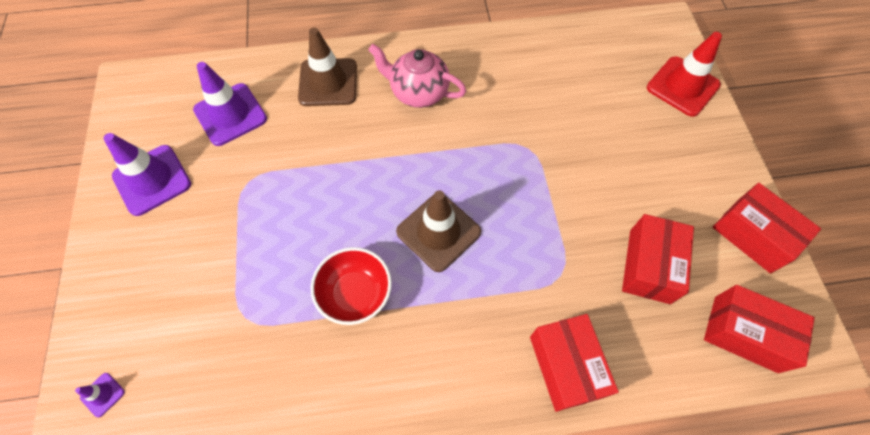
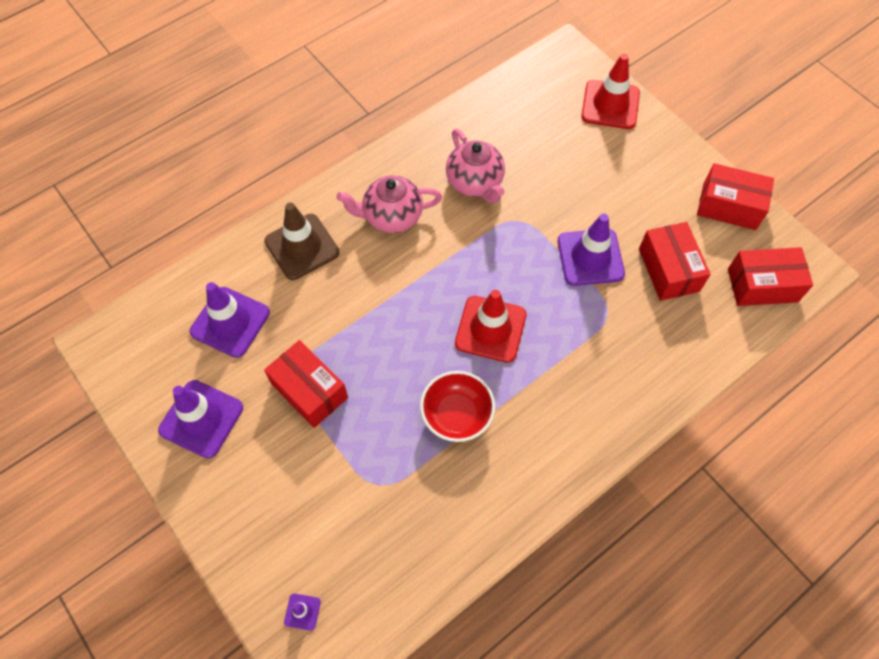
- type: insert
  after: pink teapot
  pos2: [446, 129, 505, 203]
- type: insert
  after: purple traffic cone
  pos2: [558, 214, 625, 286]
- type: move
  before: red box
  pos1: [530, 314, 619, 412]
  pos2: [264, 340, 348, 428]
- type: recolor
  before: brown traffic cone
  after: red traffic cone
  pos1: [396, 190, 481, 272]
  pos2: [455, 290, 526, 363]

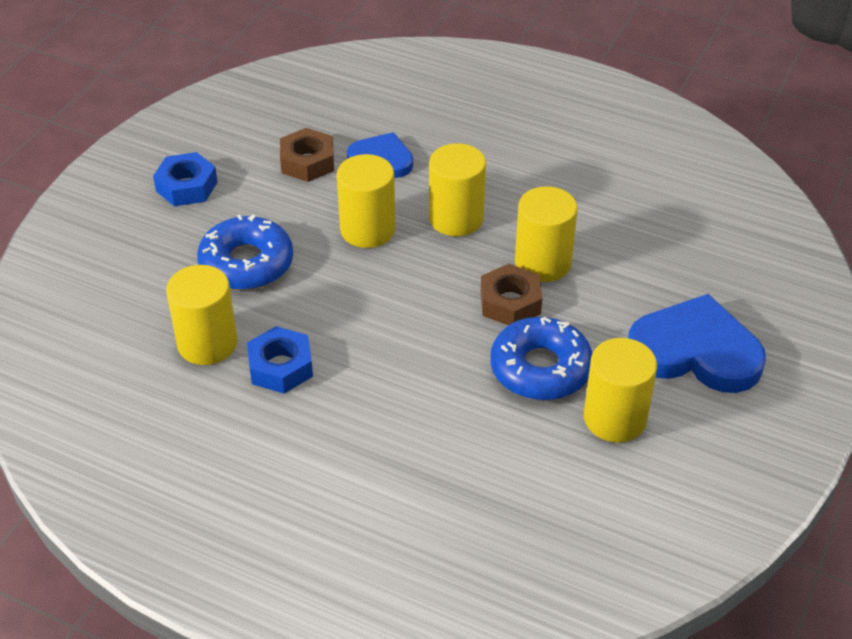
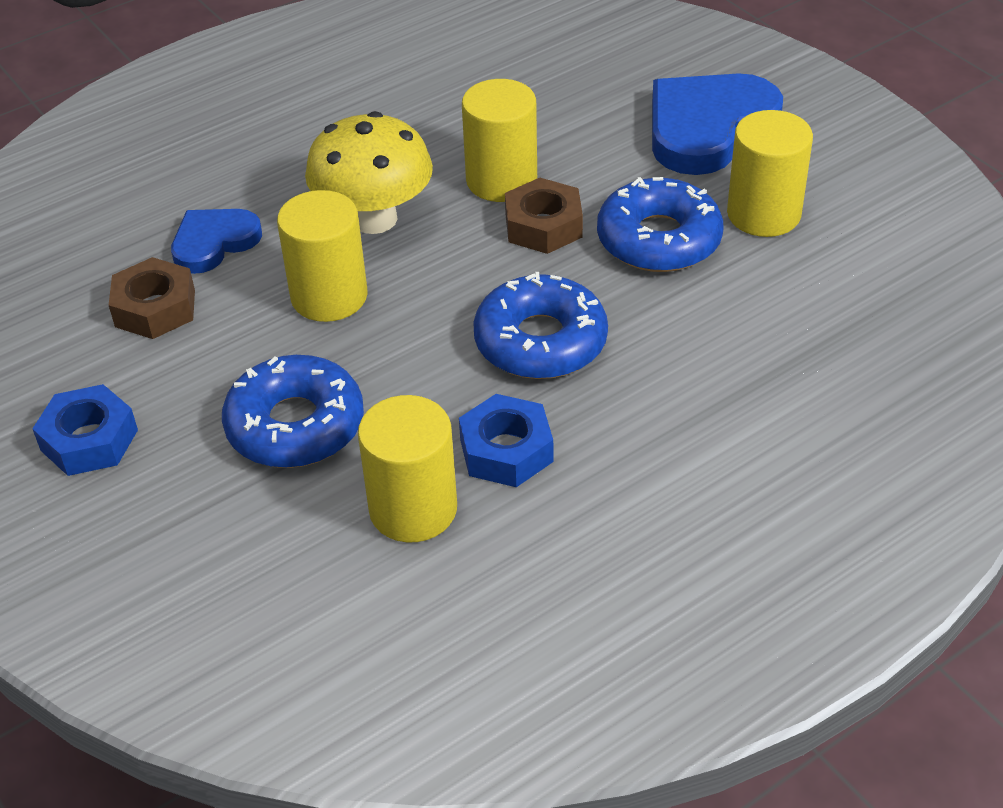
- type: insert
  after: blue donut
  pos2: [473, 272, 608, 379]
- type: replace
  before: yellow cylinder
  after: yellow mushroom
  pos1: [429, 143, 486, 236]
  pos2: [305, 111, 433, 234]

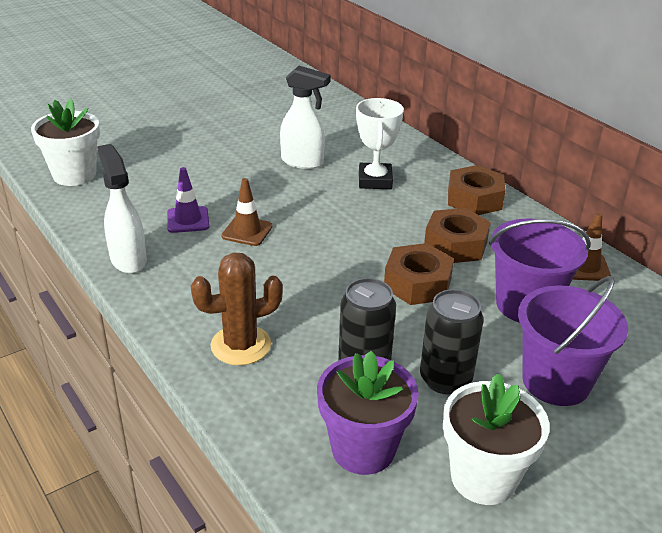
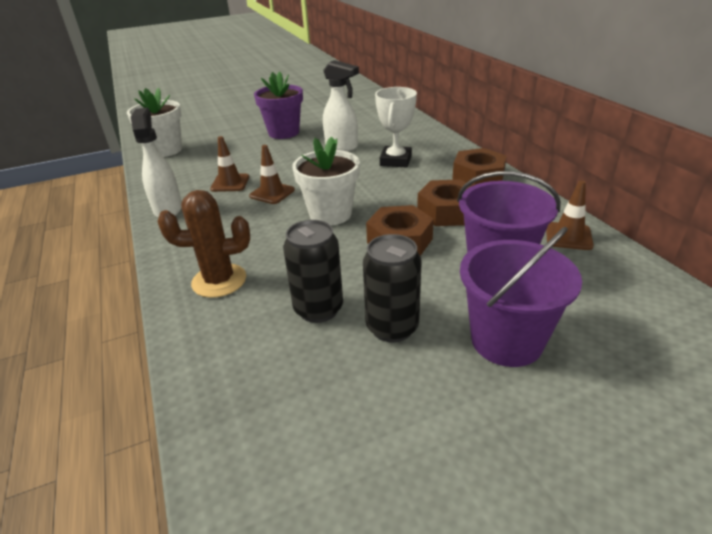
- type: move
  before: purple flower pot
  pos1: [317, 351, 419, 475]
  pos2: [254, 71, 303, 139]
- type: move
  before: white flower pot
  pos1: [443, 373, 550, 505]
  pos2: [292, 137, 360, 226]
- type: recolor
  before: purple traffic cone
  after: brown traffic cone
  pos1: [167, 167, 209, 233]
  pos2: [210, 136, 249, 192]

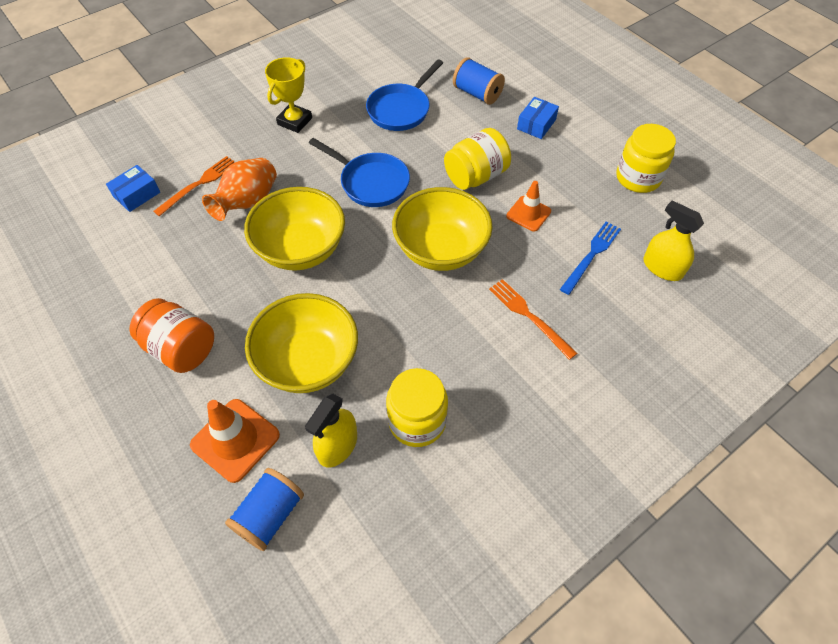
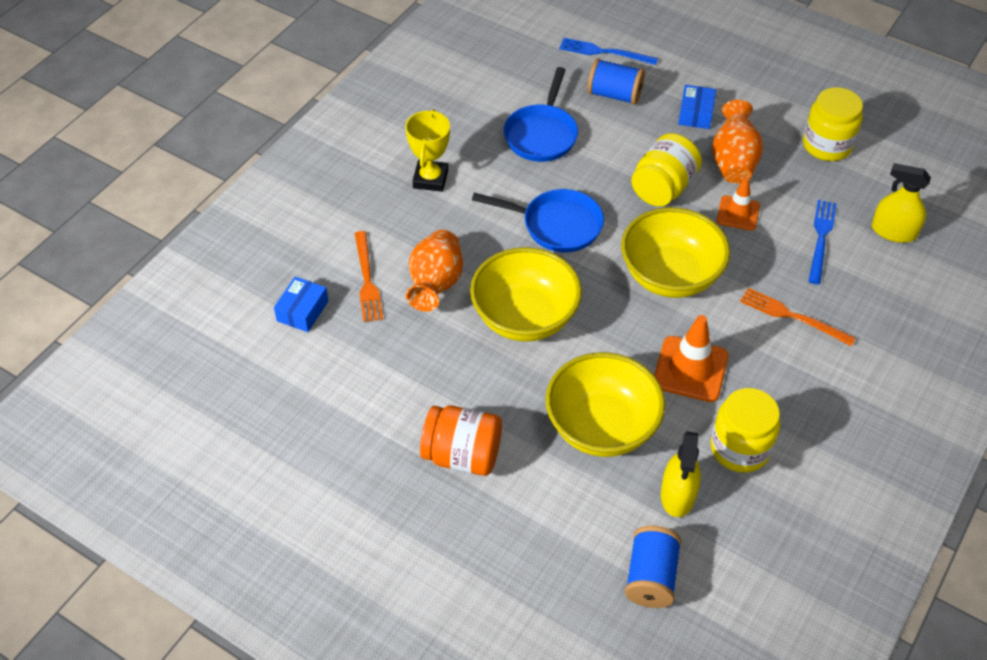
- type: insert
  after: blue fork
  pos2: [559, 38, 658, 65]
- type: insert
  after: orange vase
  pos2: [712, 100, 763, 184]
- type: move
  before: orange traffic cone
  pos1: [190, 399, 280, 483]
  pos2: [654, 315, 729, 402]
- type: rotate
  before: orange fork
  pos1: [153, 156, 234, 216]
  pos2: [355, 231, 383, 322]
  turn: 150

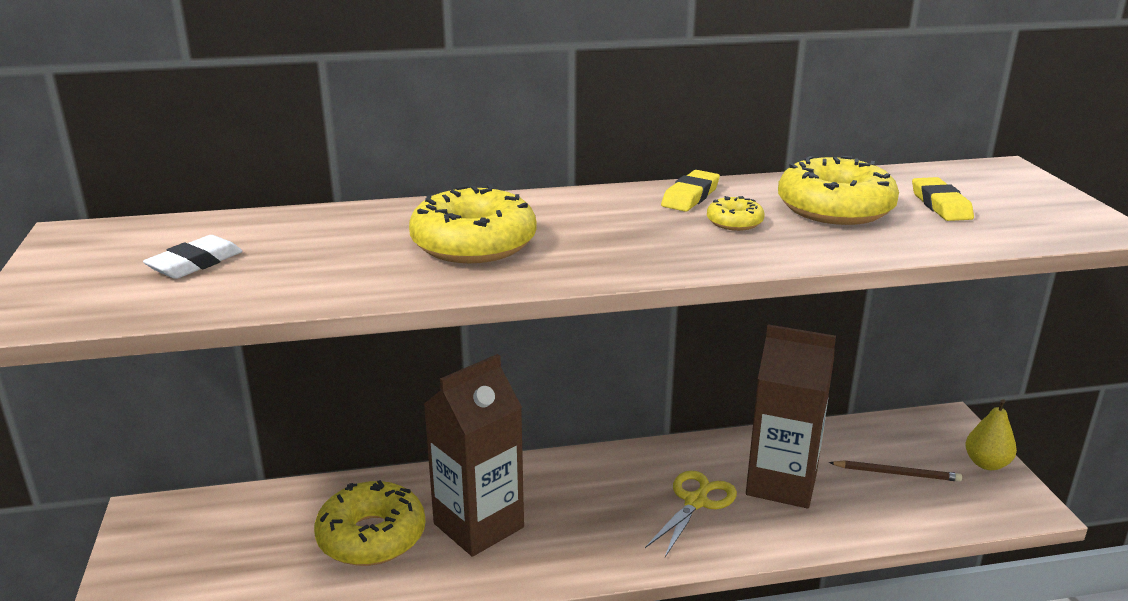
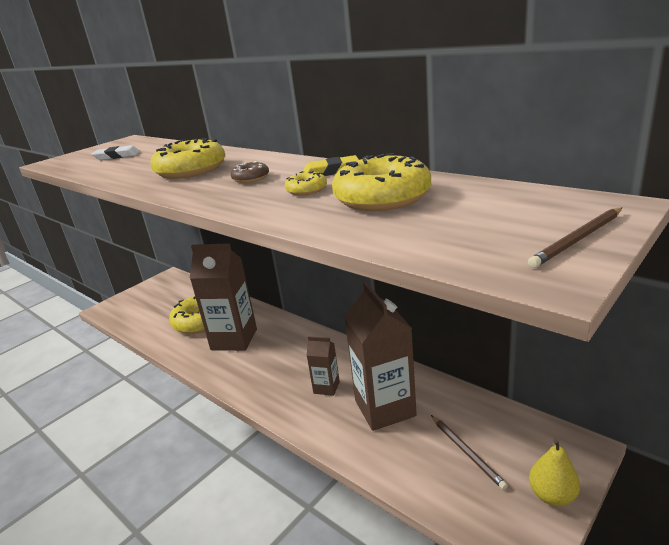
- type: delete
  before: yellow eraser
  pos1: [912, 177, 974, 221]
- type: insert
  after: brown donut
  pos2: [231, 161, 269, 183]
- type: insert
  after: brown pencil
  pos2: [528, 207, 622, 268]
- type: replace
  before: yellow scissors
  after: brown carton
  pos1: [645, 471, 737, 557]
  pos2: [307, 336, 340, 396]

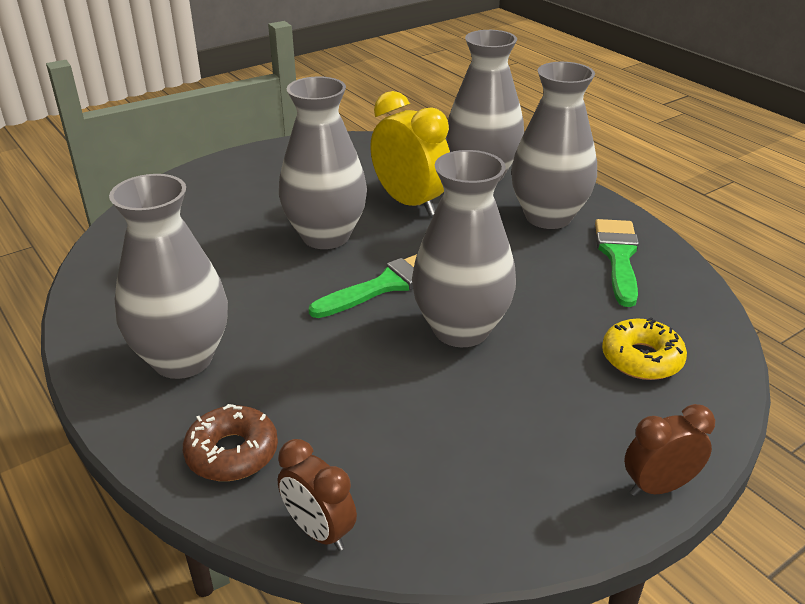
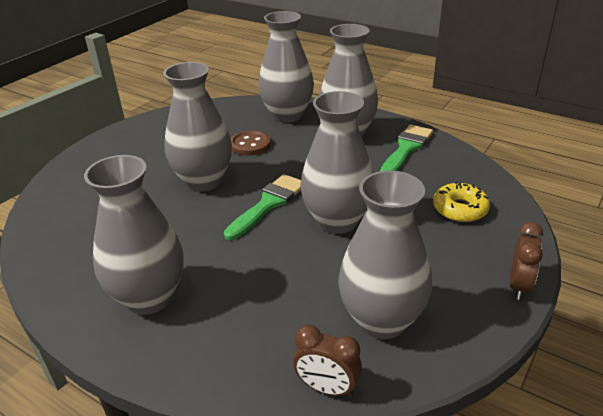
- type: delete
  before: brown donut
  pos1: [183, 404, 278, 481]
- type: insert
  after: grey vase
  pos2: [338, 170, 432, 339]
- type: replace
  before: yellow clock
  after: brown button
  pos1: [370, 91, 450, 216]
  pos2: [230, 130, 271, 156]
- type: rotate
  before: green brush
  pos1: [595, 219, 639, 307]
  pos2: [380, 125, 433, 171]
  turn: 45
- type: rotate
  before: brown clock
  pos1: [624, 404, 715, 496]
  pos2: [509, 222, 543, 300]
  turn: 150

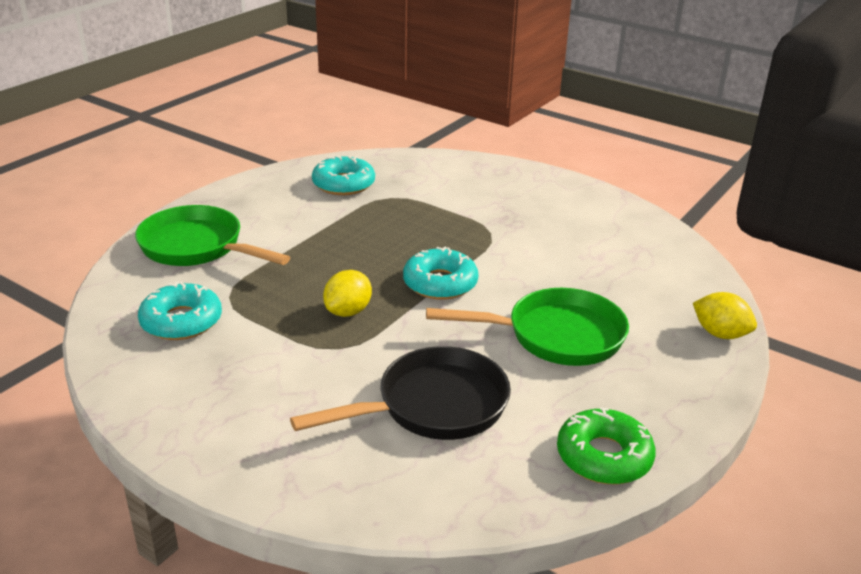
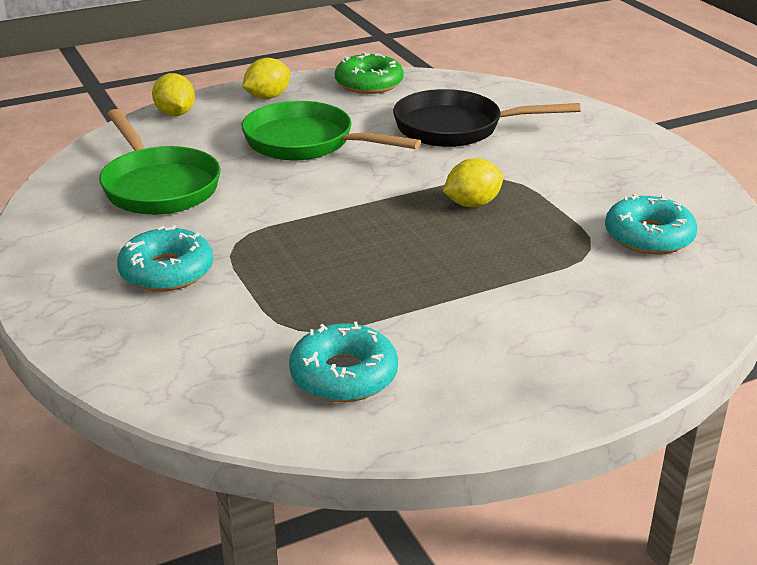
- type: insert
  after: yellow lemon
  pos2: [242, 58, 290, 99]
- type: move
  before: green pan
  pos1: [135, 205, 290, 266]
  pos2: [99, 109, 221, 215]
- type: move
  before: turquoise donut
  pos1: [403, 247, 478, 300]
  pos2: [117, 225, 213, 291]

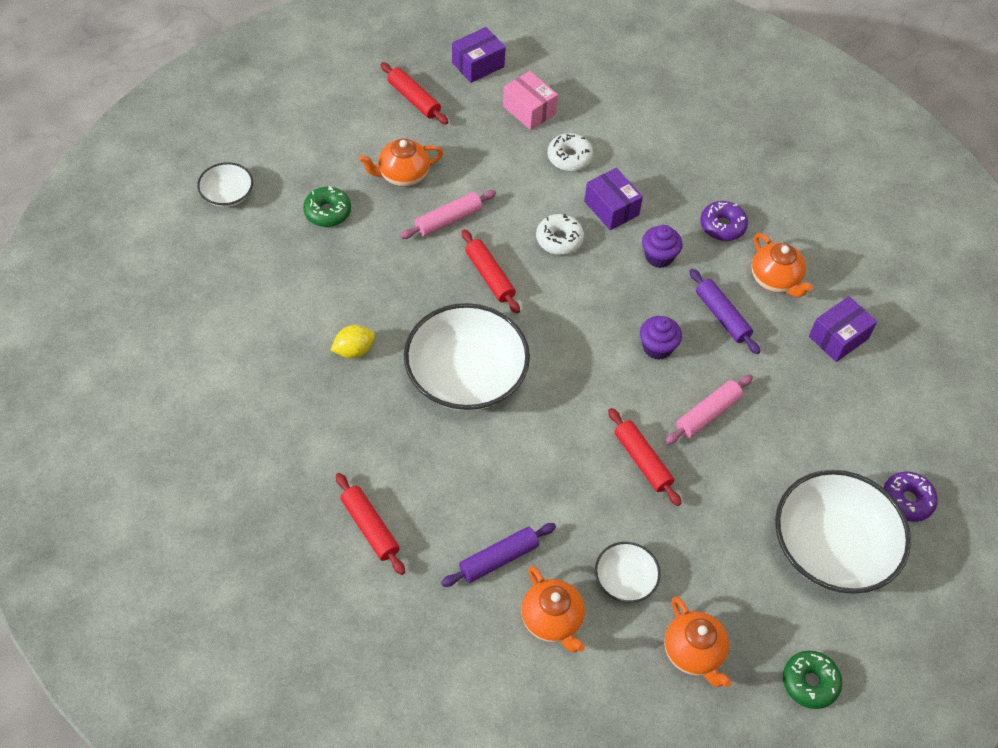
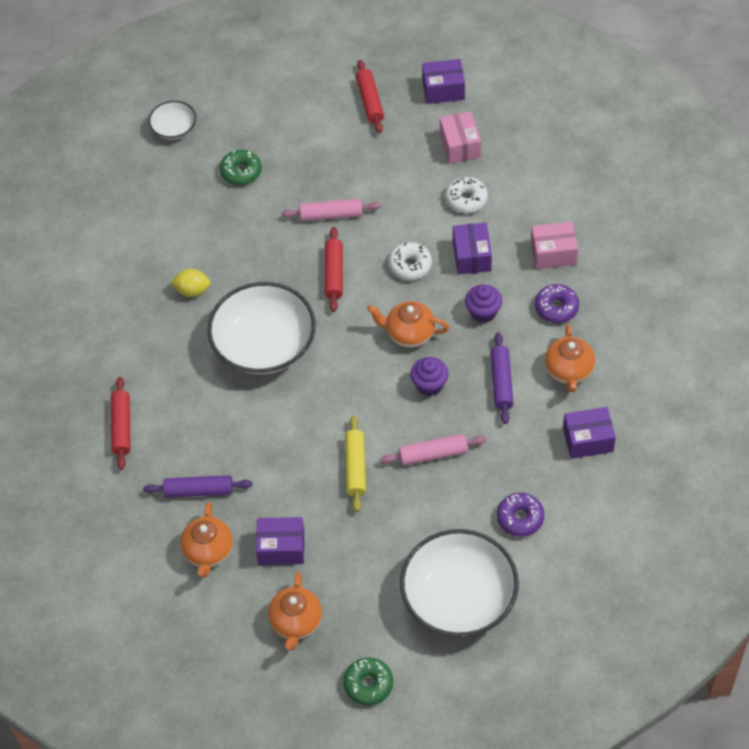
- type: insert
  after: pink box
  pos2: [531, 222, 578, 269]
- type: move
  before: orange teapot
  pos1: [359, 138, 443, 187]
  pos2: [367, 301, 449, 347]
- type: move
  before: purple donut
  pos1: [883, 472, 938, 522]
  pos2: [497, 493, 544, 537]
- type: replace
  before: white bowl
  after: purple box
  pos1: [595, 542, 661, 603]
  pos2: [256, 517, 304, 565]
- type: recolor
  before: red rolling pin
  after: yellow rolling pin
  pos1: [608, 408, 681, 506]
  pos2: [345, 415, 366, 512]

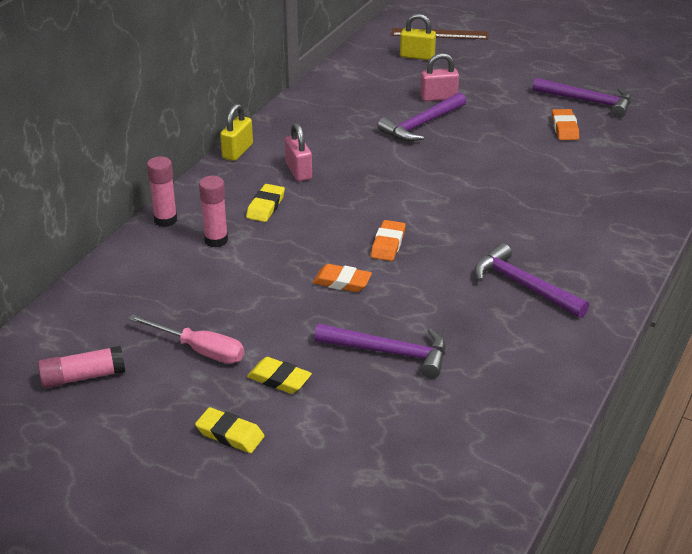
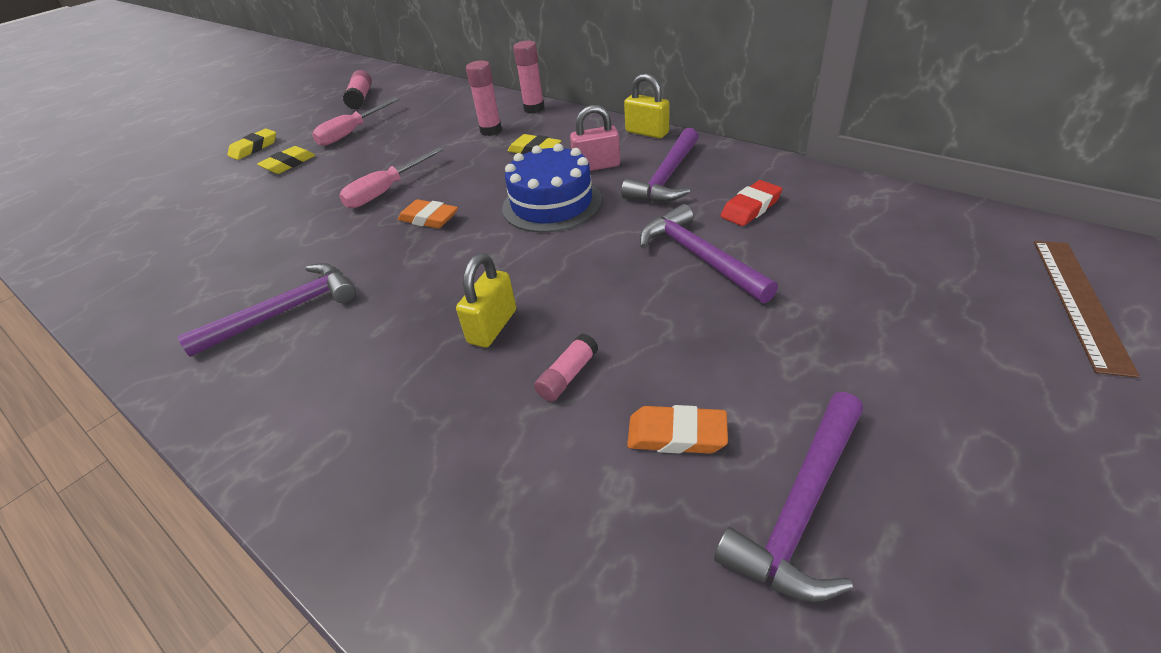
- type: delete
  before: pink padlock
  pos1: [420, 53, 459, 101]
- type: insert
  after: blue cake
  pos2: [502, 144, 602, 232]
- type: insert
  after: pink glue stick
  pos2: [534, 333, 598, 402]
- type: insert
  after: red eraser
  pos2: [720, 180, 782, 226]
- type: move
  before: purple hammer
  pos1: [314, 324, 446, 379]
  pos2: [621, 128, 698, 202]
- type: move
  before: yellow padlock
  pos1: [400, 13, 436, 60]
  pos2: [456, 253, 516, 348]
- type: replace
  before: orange eraser
  after: pink screwdriver
  pos1: [313, 264, 372, 292]
  pos2: [339, 147, 444, 208]

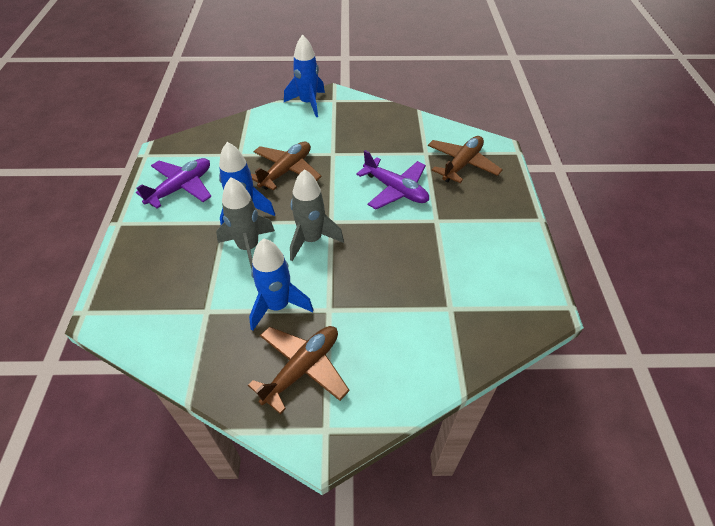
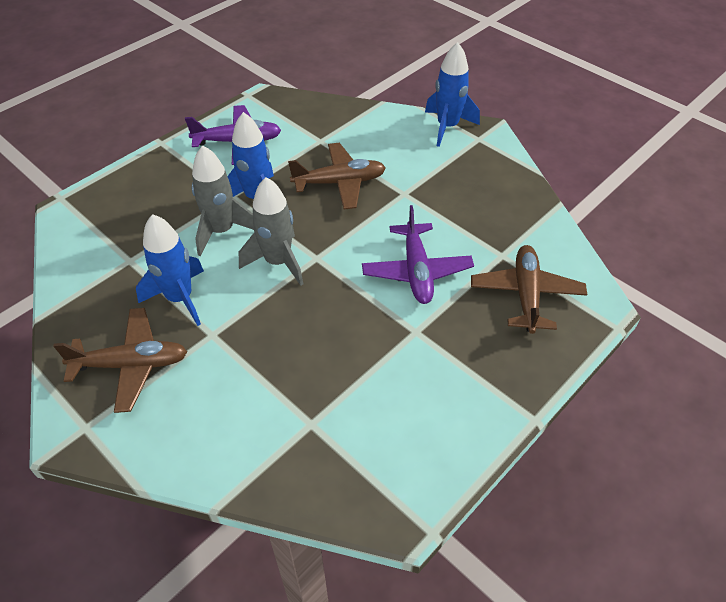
- type: rotate
  before: brown plane
  pos1: [428, 136, 503, 183]
  pos2: [471, 245, 587, 334]
  turn: -75

